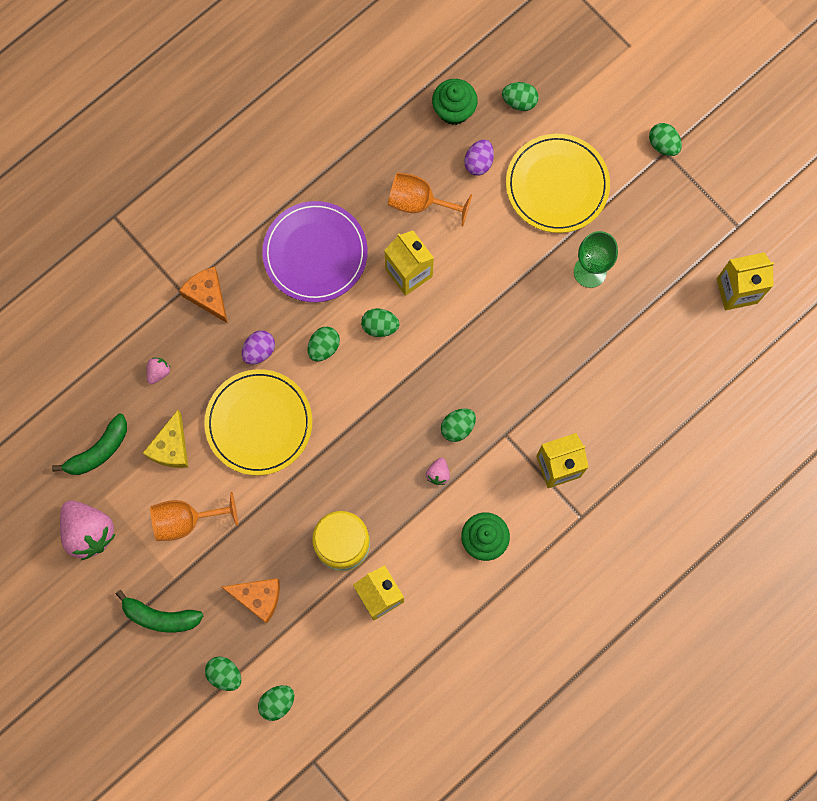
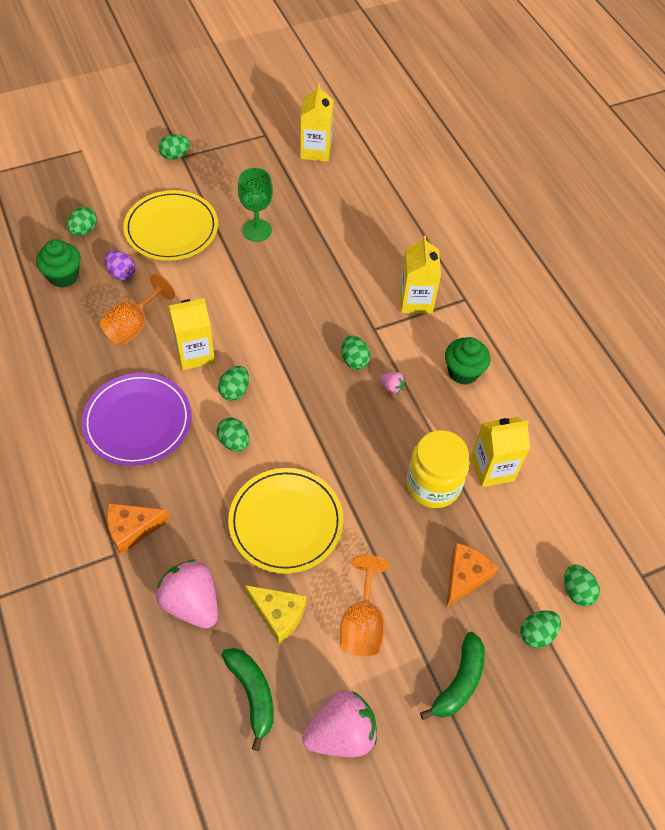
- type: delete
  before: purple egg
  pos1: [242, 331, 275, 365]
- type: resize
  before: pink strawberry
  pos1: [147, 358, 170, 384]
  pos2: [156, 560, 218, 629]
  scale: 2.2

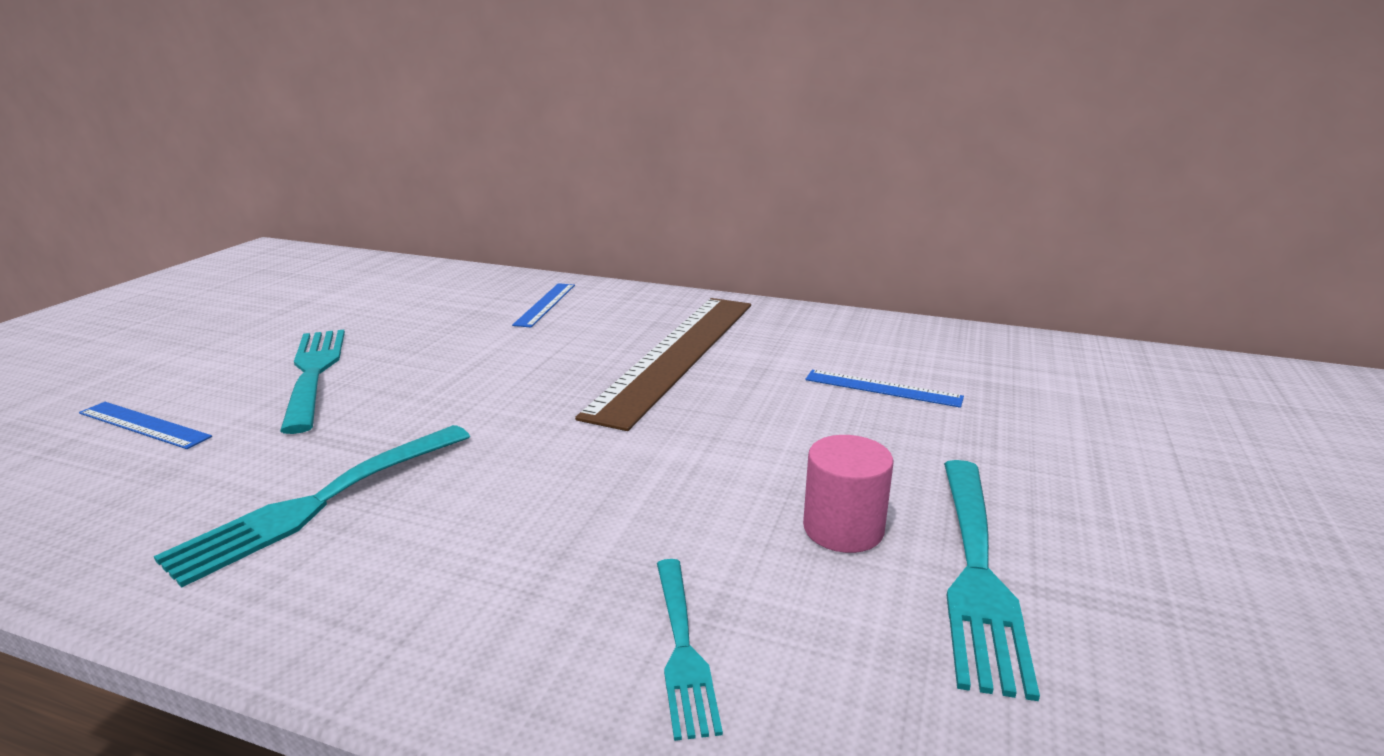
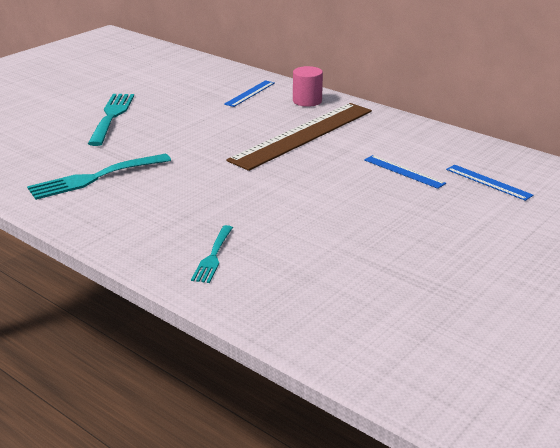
- type: delete
  before: turquoise fork
  pos1: [944, 460, 1040, 701]
- type: move
  before: blue ruler
  pos1: [79, 402, 212, 449]
  pos2: [446, 165, 534, 201]
- type: move
  before: pink cylinder
  pos1: [803, 435, 894, 553]
  pos2: [293, 66, 323, 107]

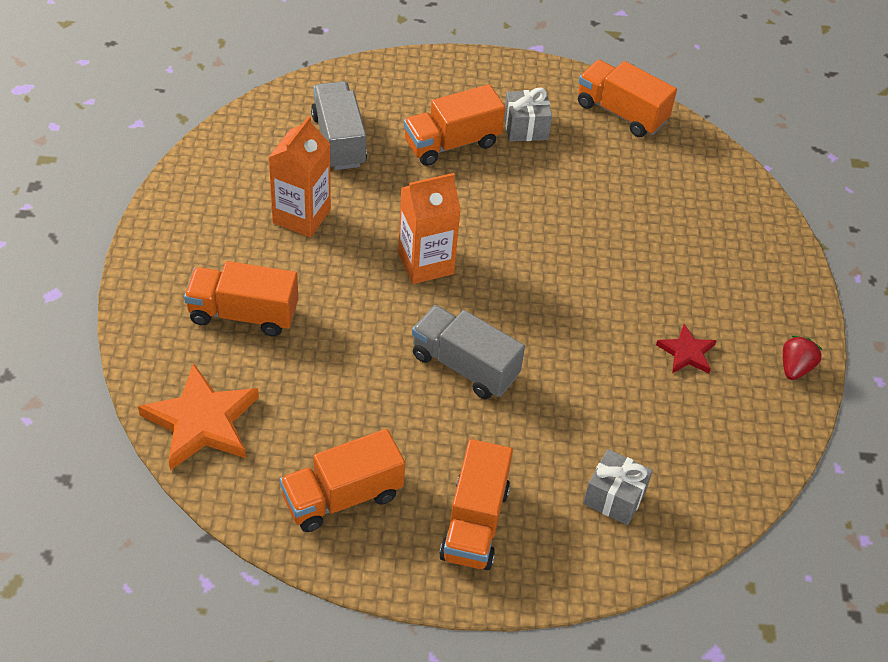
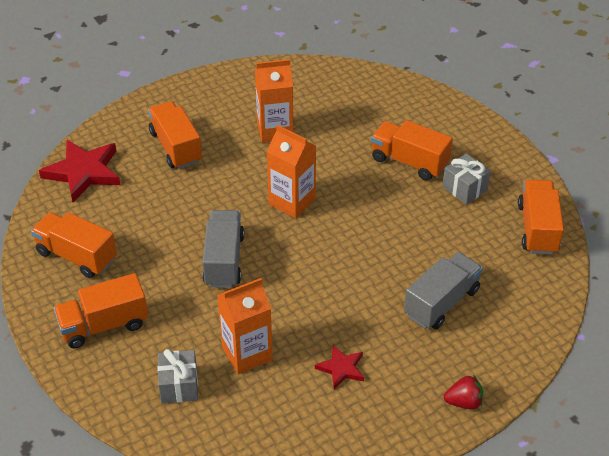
- type: insert
  after: orange carton
  pos2: [217, 278, 273, 374]
- type: move
  before: grey truck
  pos1: [311, 81, 367, 170]
  pos2: [404, 252, 483, 329]
- type: move
  before: red strawberry
  pos1: [783, 336, 823, 380]
  pos2: [444, 375, 483, 410]
- type: recolor
  before: orange star
  after: red star
  pos1: [138, 363, 259, 470]
  pos2: [39, 140, 120, 202]

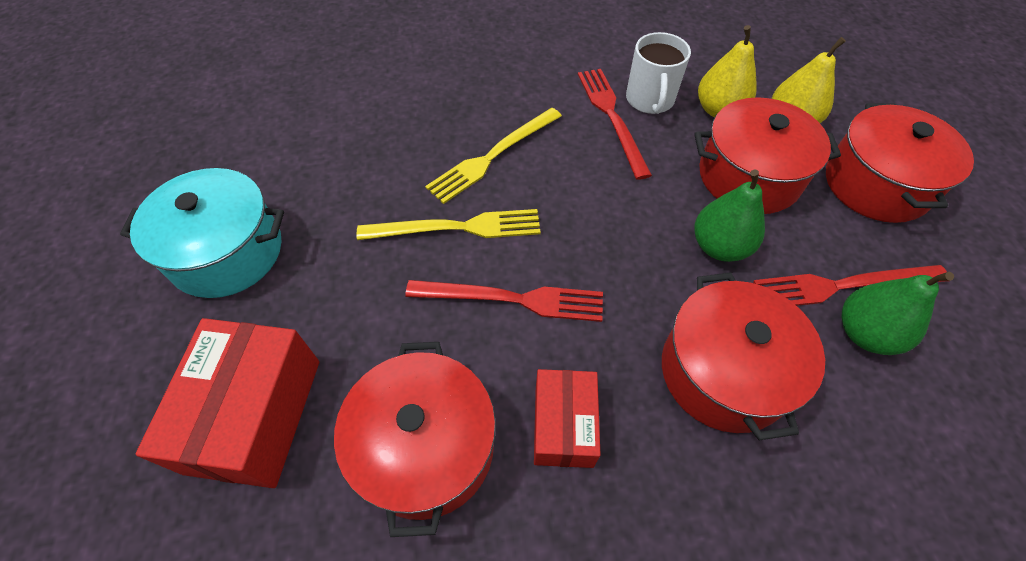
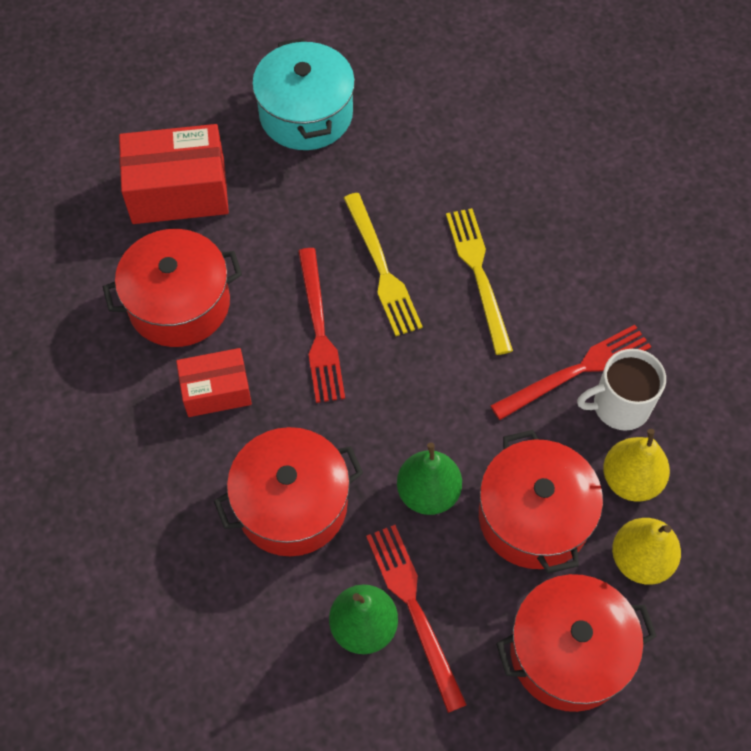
- type: rotate
  before: yellow fork
  pos1: [425, 108, 562, 204]
  pos2: [446, 208, 513, 355]
  turn: 45

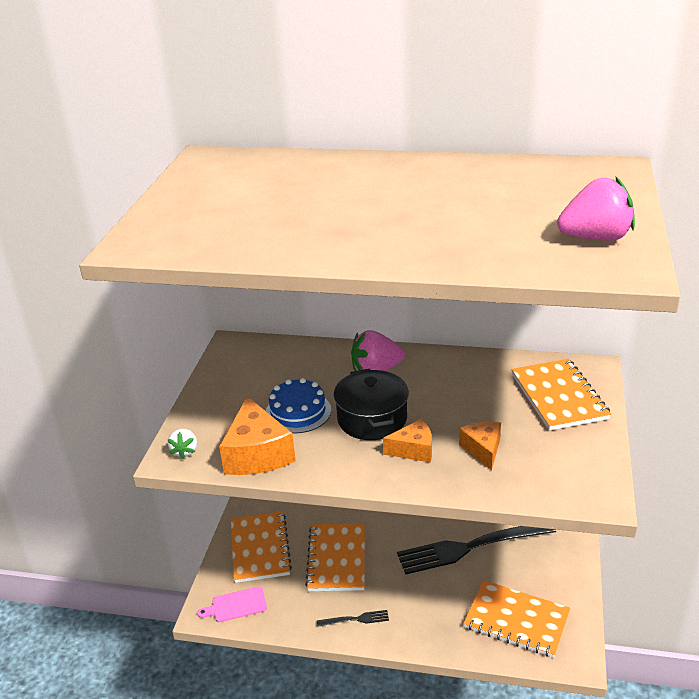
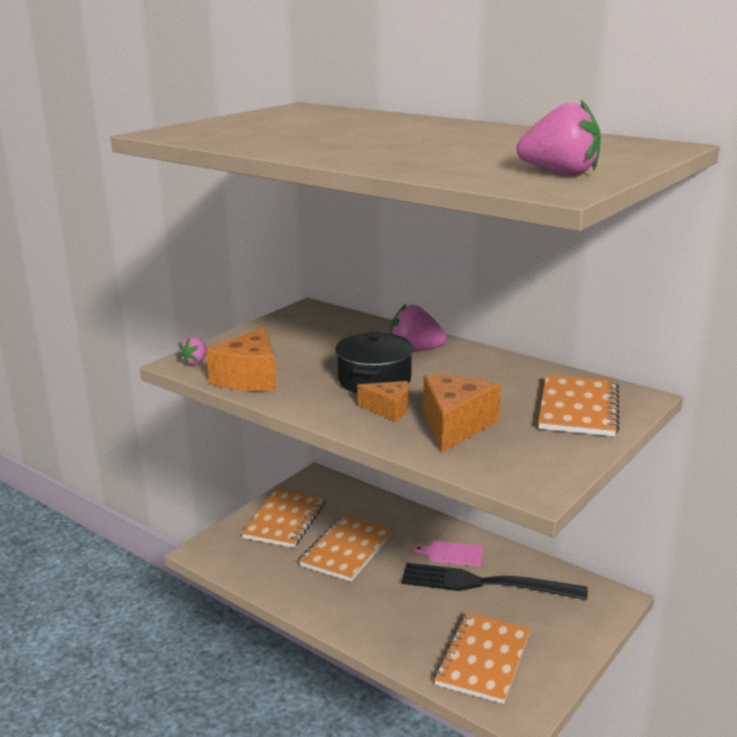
- type: delete
  before: blue cake
  pos1: [266, 378, 331, 433]
- type: delete
  before: black fork
  pos1: [317, 610, 389, 627]
- type: move
  before: pink cutting board
  pos1: [197, 586, 267, 622]
  pos2: [413, 541, 483, 567]
- type: recolor
  before: white strawberry
  after: pink strawberry
  pos1: [167, 428, 197, 459]
  pos2: [178, 337, 207, 366]
- type: rotate
  before: orange notebook
  pos1: [464, 580, 570, 658]
  pos2: [434, 612, 530, 704]
  turn: 60
- type: resize
  before: orange cheese
  pos1: [459, 422, 501, 470]
  pos2: [423, 374, 501, 453]
  scale: 1.68

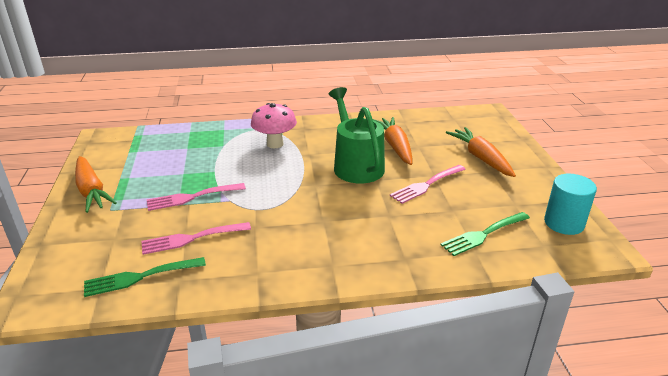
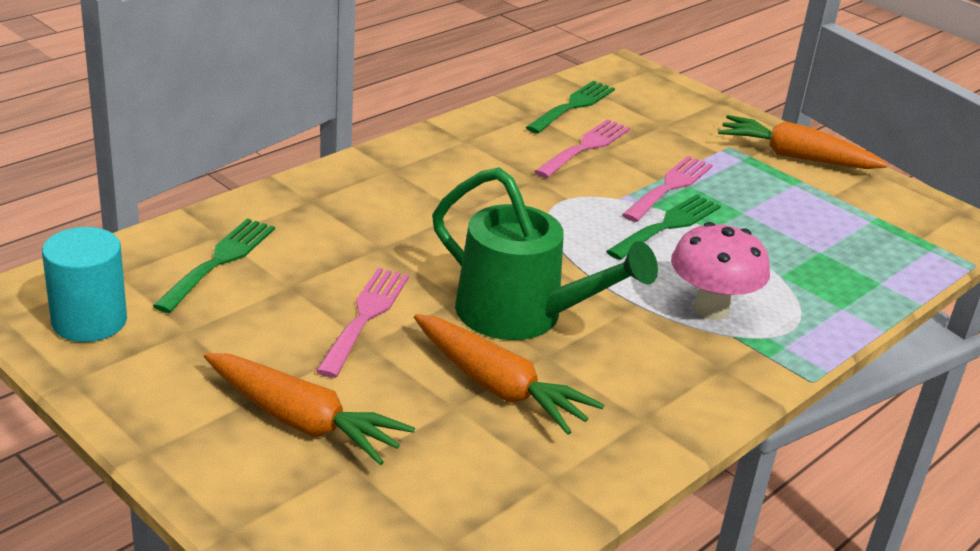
- type: insert
  after: green fork
  pos2: [606, 194, 721, 260]

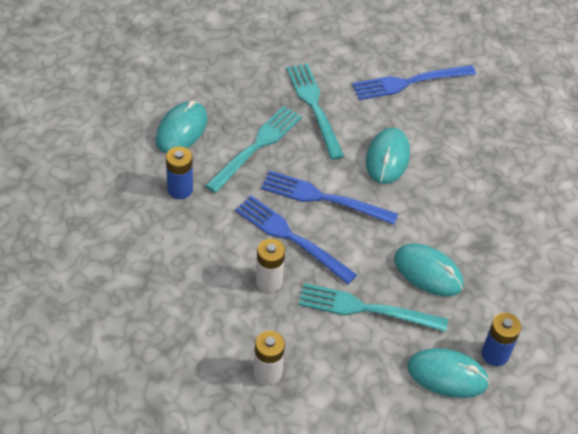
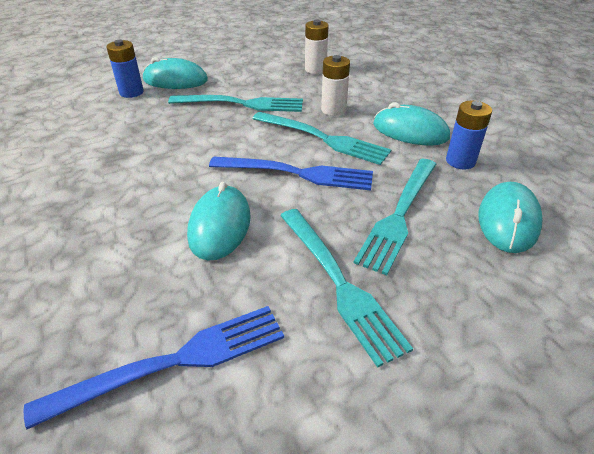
- type: move
  before: turquoise mouse
  pos1: [394, 243, 464, 296]
  pos2: [373, 102, 450, 146]
- type: recolor
  before: blue fork
  after: turquoise fork
  pos1: [235, 196, 357, 284]
  pos2: [252, 112, 391, 165]

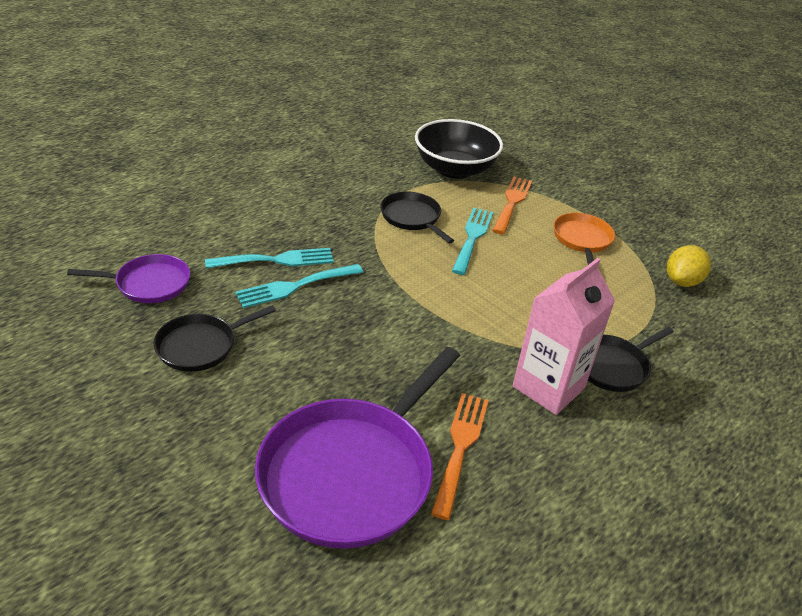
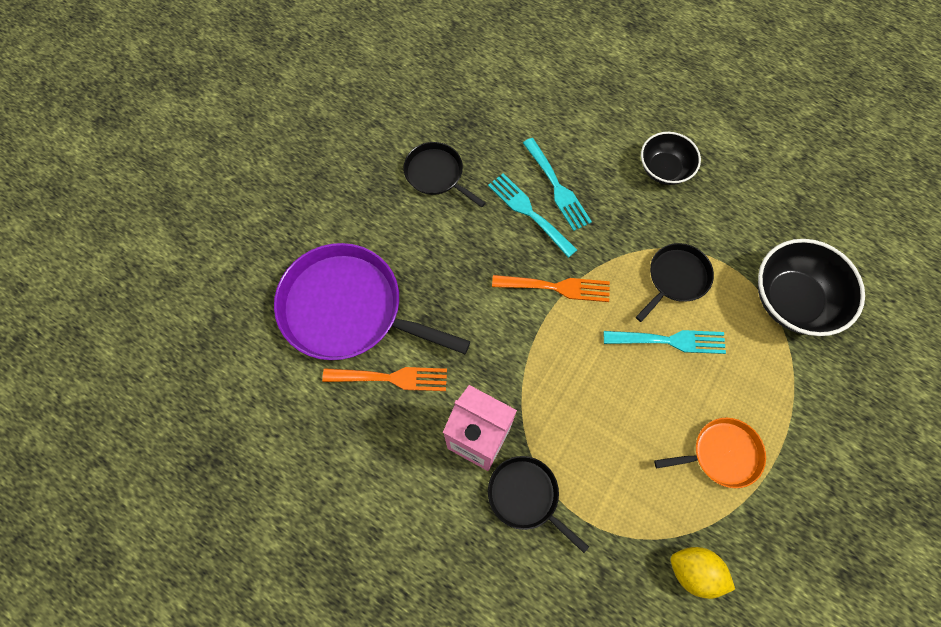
- type: delete
  before: purple pan
  pos1: [67, 254, 190, 303]
- type: insert
  after: black bowl
  pos2: [641, 132, 701, 185]
- type: move
  before: orange fork
  pos1: [492, 176, 532, 234]
  pos2: [492, 275, 610, 302]

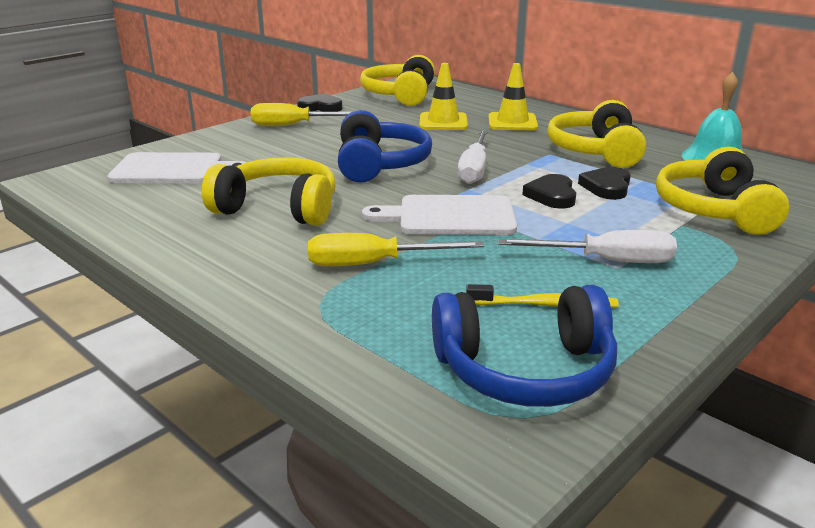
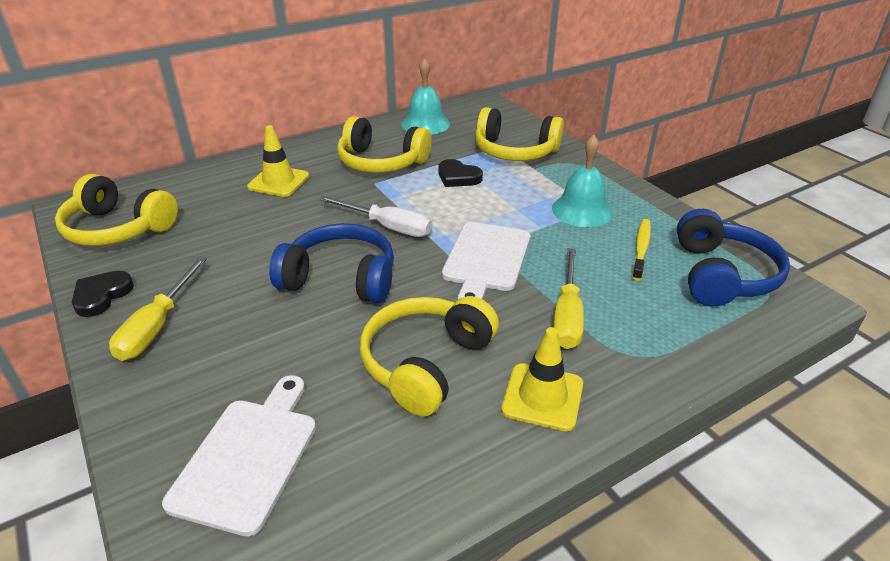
- type: delete
  before: black heart
  pos1: [522, 174, 576, 209]
- type: move
  before: yellow traffic cone
  pos1: [419, 63, 468, 130]
  pos2: [501, 327, 583, 431]
- type: replace
  before: white screwdriver
  after: turquoise bell
  pos1: [498, 230, 677, 263]
  pos2: [552, 135, 613, 227]

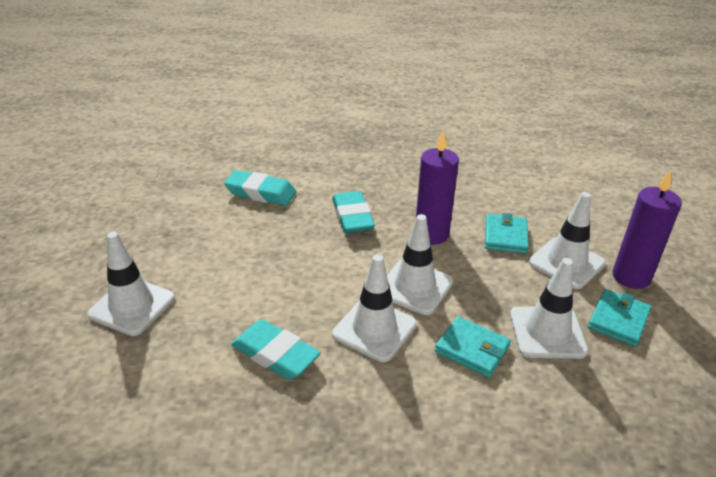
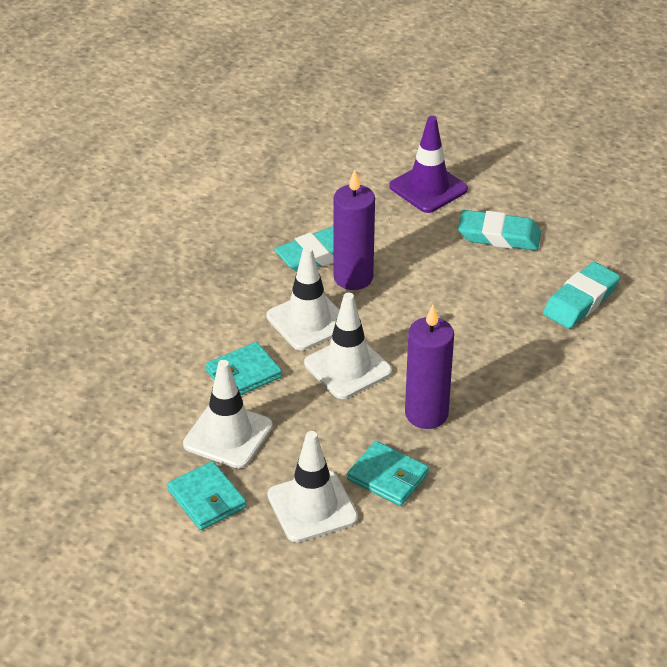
- type: move
  before: turquoise eraser
  pos1: [332, 191, 375, 233]
  pos2: [458, 210, 541, 251]
- type: move
  before: purple candle
  pos1: [613, 169, 682, 289]
  pos2: [333, 169, 375, 290]
- type: recolor
  before: white traffic cone
  after: purple traffic cone
  pos1: [87, 232, 175, 336]
  pos2: [389, 116, 468, 213]

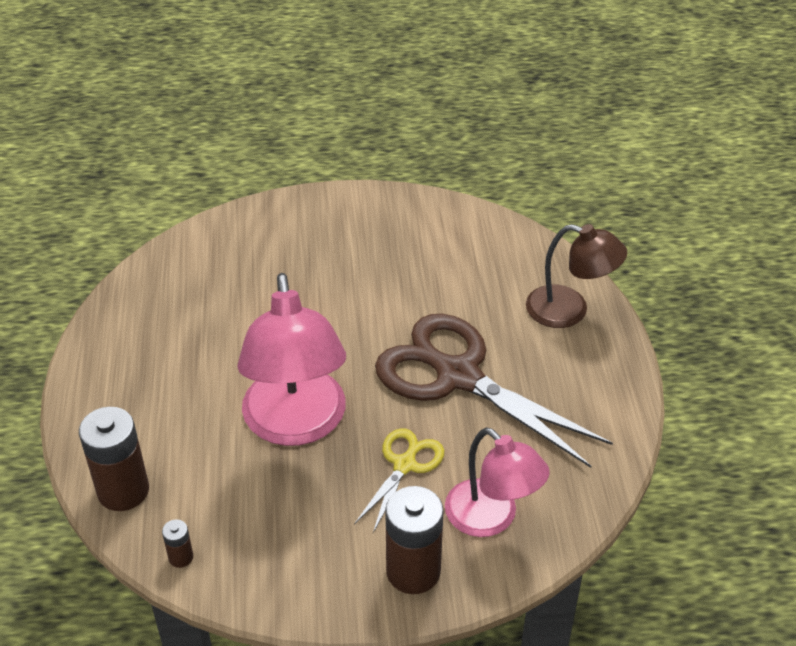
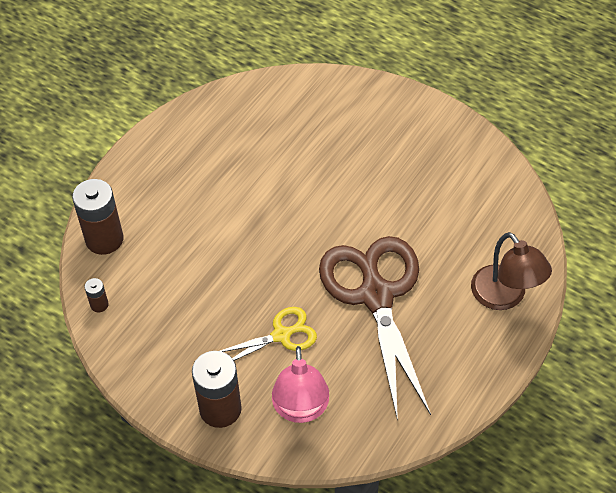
- type: delete
  before: pink lamp
  pos1: [237, 273, 346, 446]

